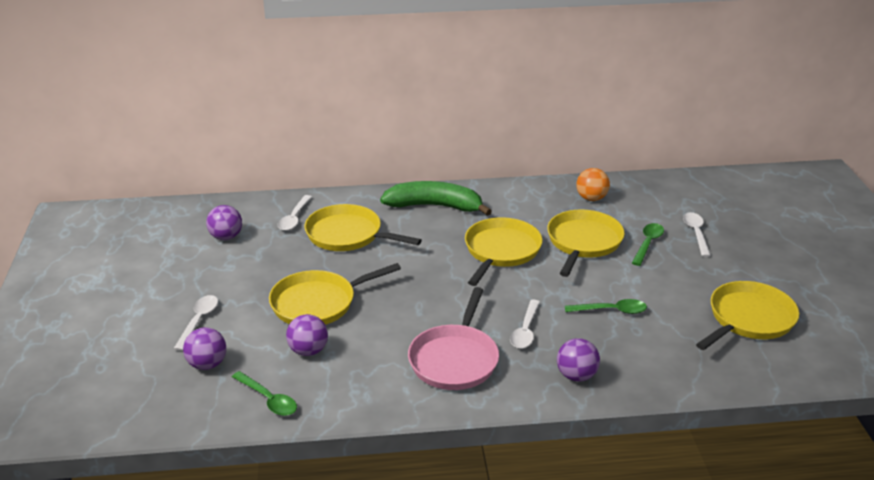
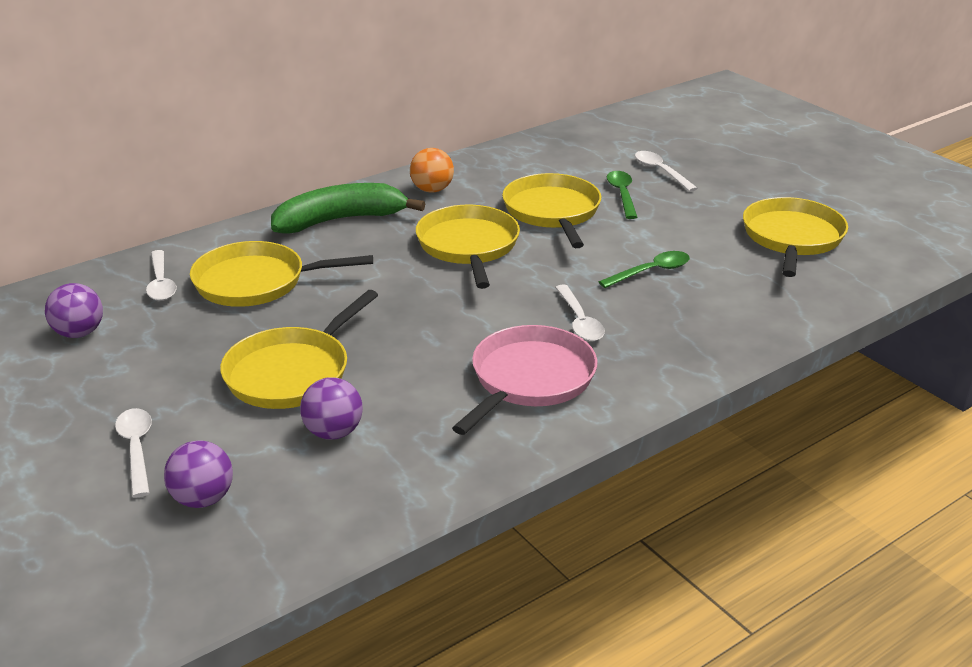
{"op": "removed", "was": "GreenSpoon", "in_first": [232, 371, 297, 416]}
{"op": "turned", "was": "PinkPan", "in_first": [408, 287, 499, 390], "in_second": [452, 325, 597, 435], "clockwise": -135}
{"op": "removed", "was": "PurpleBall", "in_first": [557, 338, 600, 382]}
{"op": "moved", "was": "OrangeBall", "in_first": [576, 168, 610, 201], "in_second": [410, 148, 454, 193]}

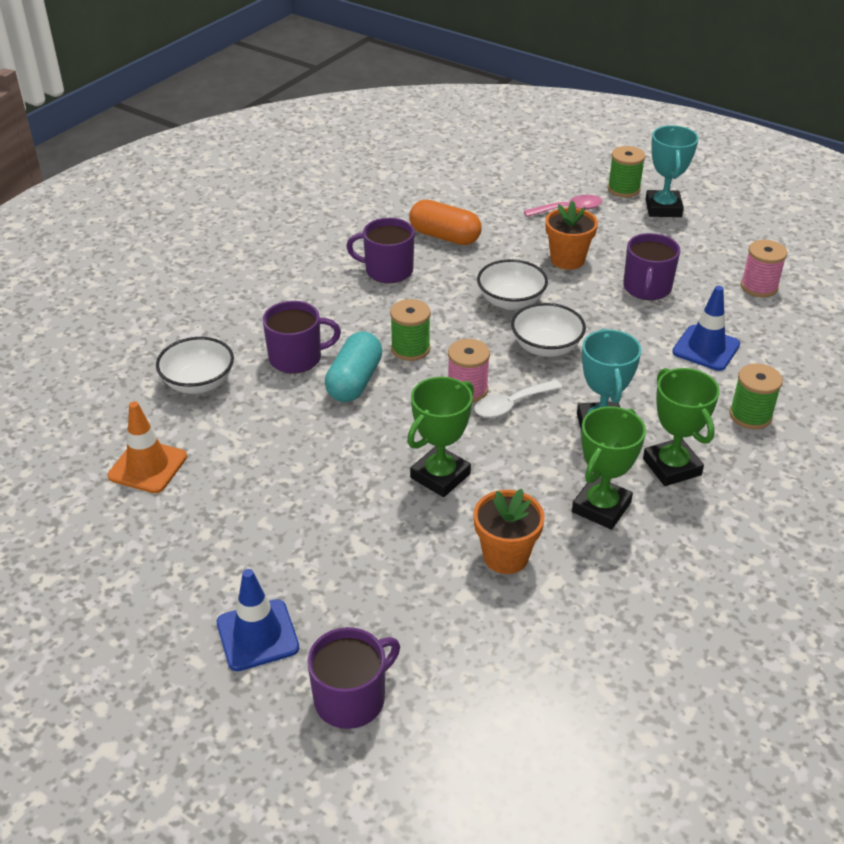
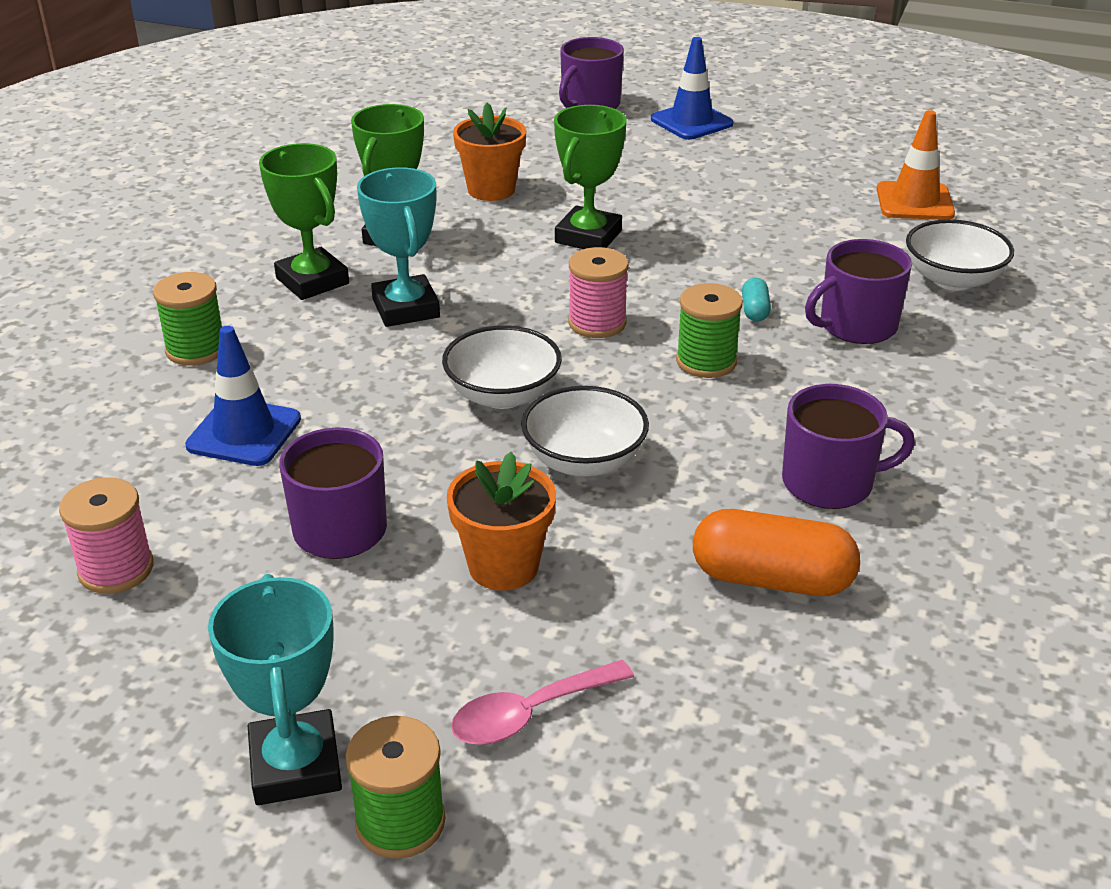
{"op": "resized", "was": "TurquoiseCapsule", "in_first": [325, 331, 382, 402], "in_second": [742, 278, 771, 322], "ratio": 0.47}
{"op": "removed", "was": "WhiteSpoon", "in_first": [474, 380, 563, 418]}

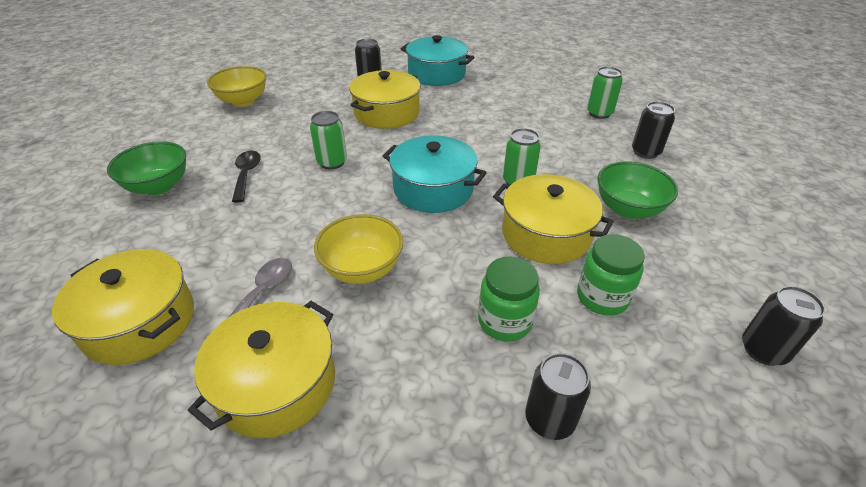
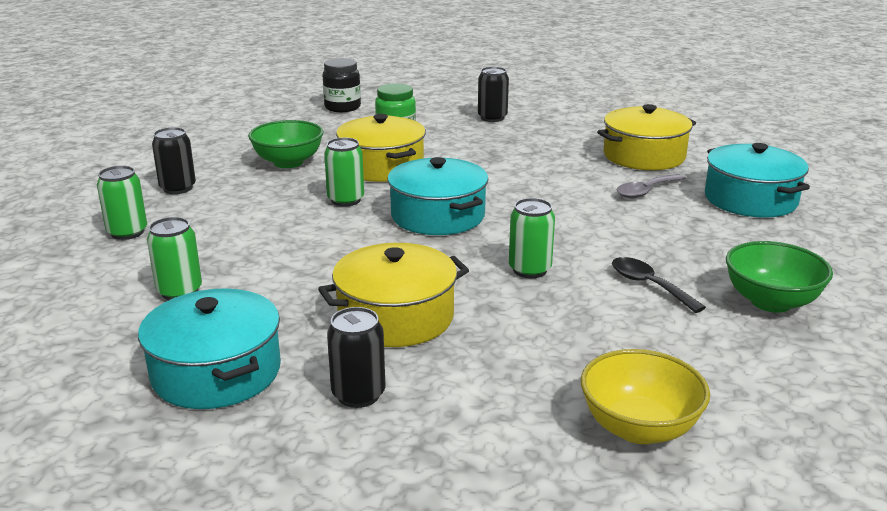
{"op": "recoloured", "was": "YellowPot", "now": "TurquoisePot", "in_first": [52, 249, 194, 365], "in_second": [705, 143, 810, 218]}
{"op": "turned", "was": "BlackSpoon", "in_first": [232, 150, 261, 203], "in_second": [612, 257, 706, 313], "clockwise": 120}
{"op": "removed", "was": "YellowBowl", "in_first": [314, 214, 403, 284]}
{"op": "removed", "was": "GreenJar", "in_first": [478, 257, 540, 341]}
{"op": "replaced", "was": "BlackCan", "now": "BlackJar", "in_first": [742, 286, 825, 366], "in_second": [323, 58, 361, 112]}
{"op": "added", "now": "GreenCan", "in_second": [147, 217, 202, 300]}

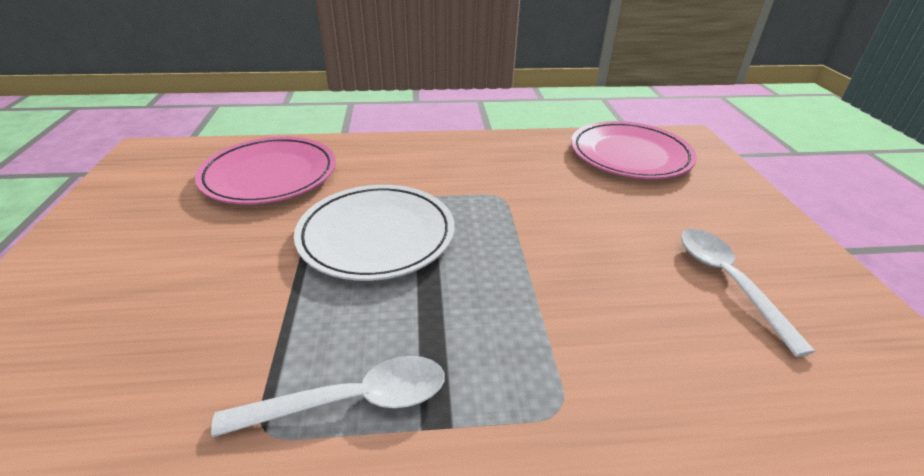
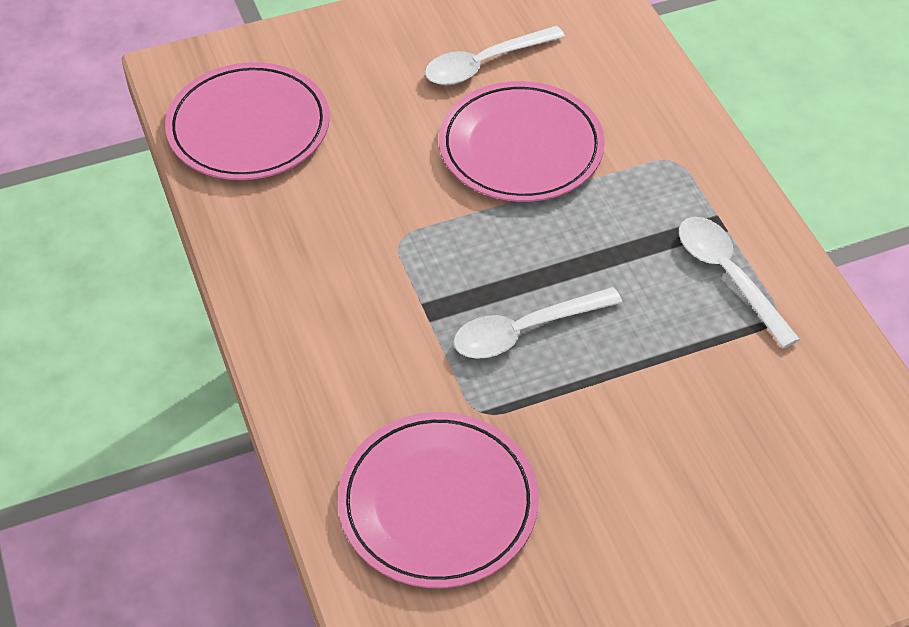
{"op": "replaced", "was": "WhitePlate", "now": "WhiteSpoon", "in_first": [294, 185, 454, 281], "in_second": [453, 287, 622, 359]}
{"op": "added", "now": "PinkPlate", "in_second": [439, 81, 605, 202]}

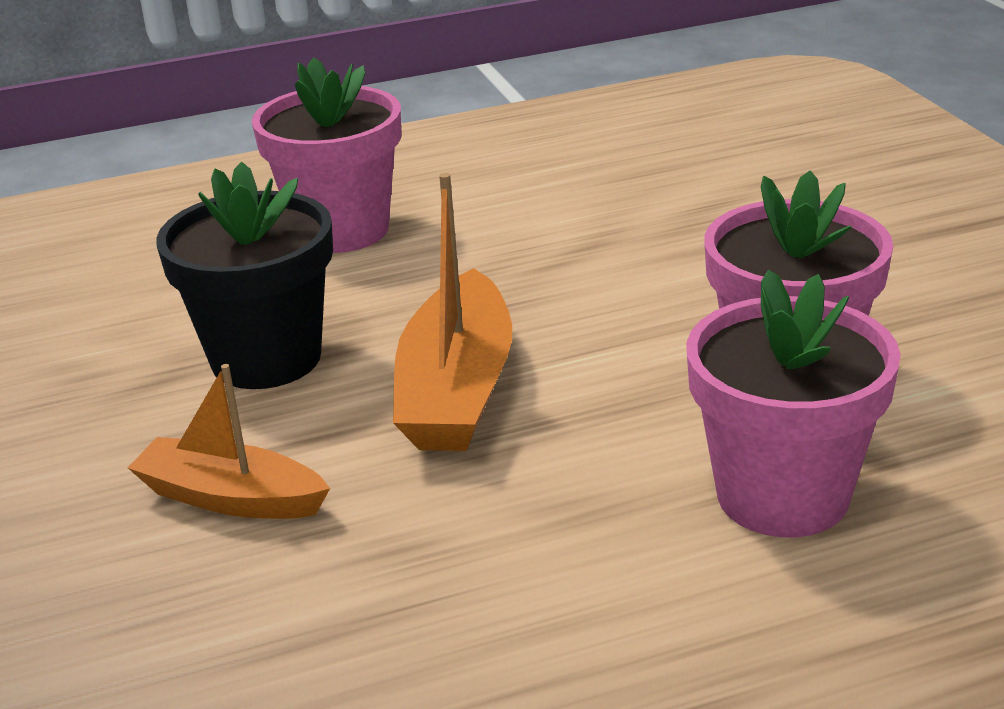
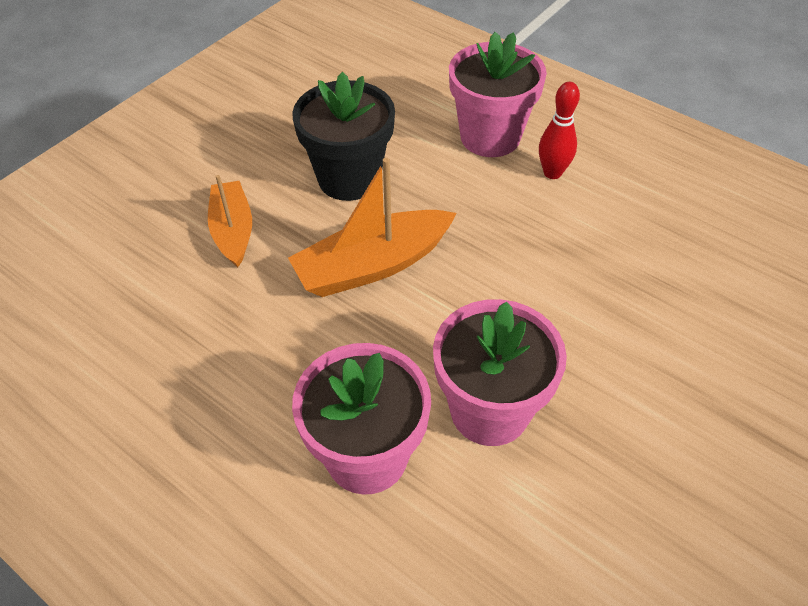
{"op": "added", "now": "RedBowlingPin", "in_second": [539, 82, 580, 179]}

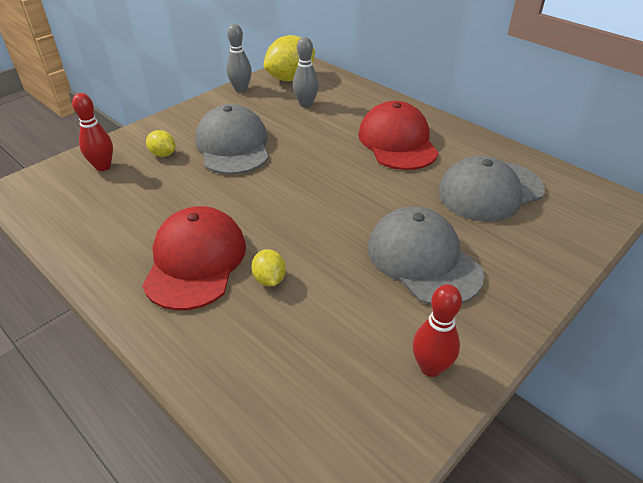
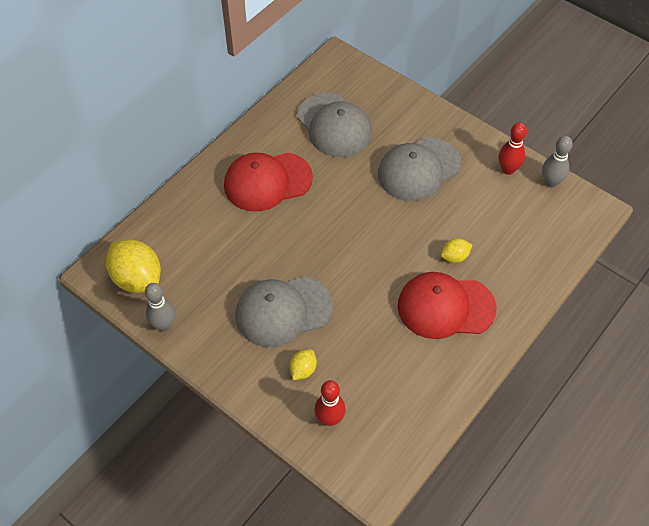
{"op": "moved", "was": "GreyBowlingPin", "in_first": [293, 37, 319, 108], "in_second": [542, 136, 573, 188]}

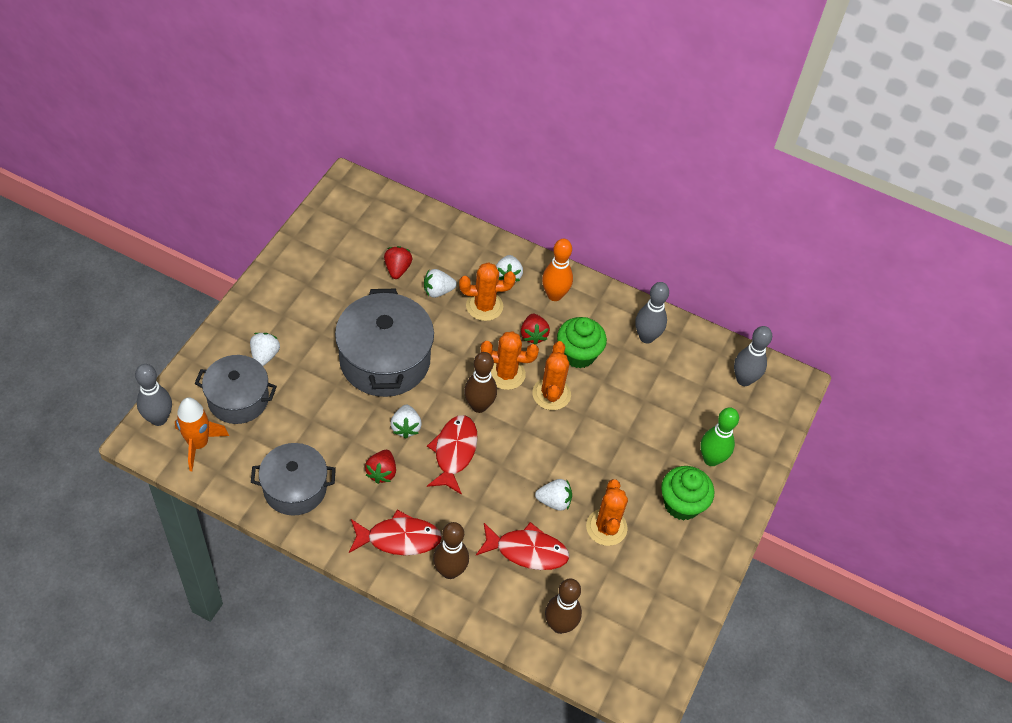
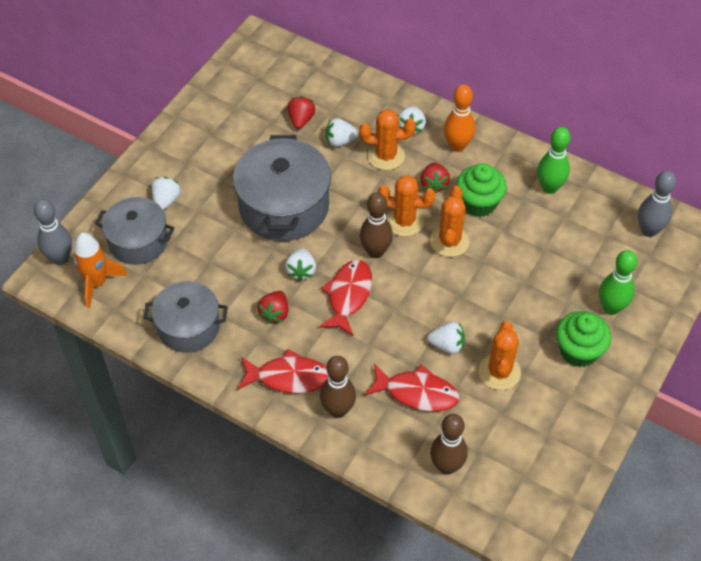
{"op": "recoloured", "was": "GreyBowlingPin", "now": "GreenBowlingPin", "in_first": [635, 282, 669, 344], "in_second": [537, 127, 570, 194]}

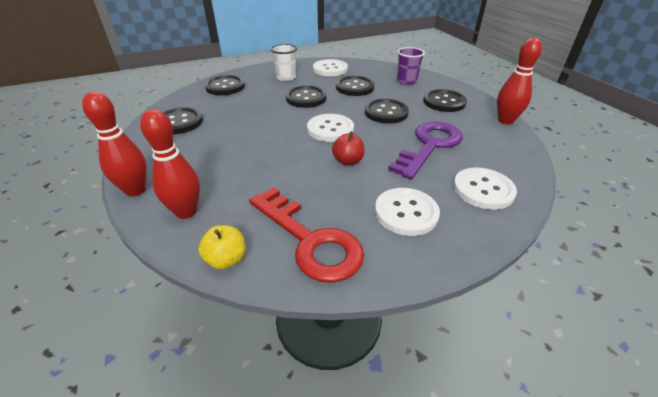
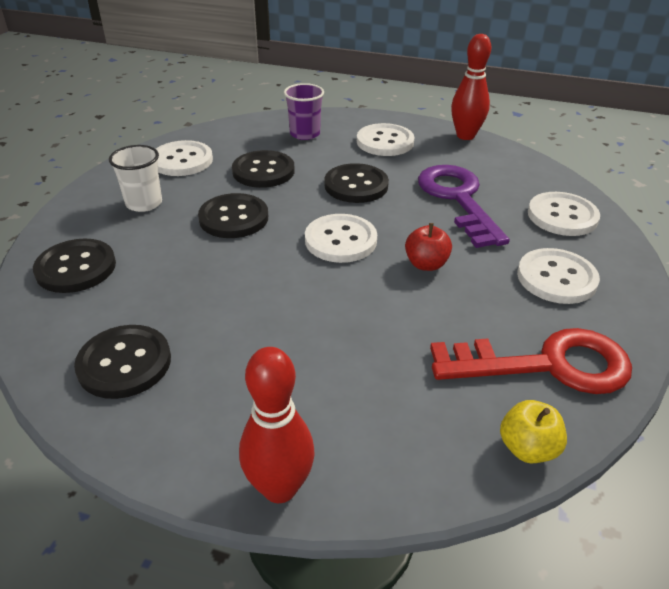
{"op": "removed", "was": "RedBowlingPin", "in_first": [140, 109, 200, 219]}
{"op": "recoloured", "was": "BlackButton", "now": "WhiteButton", "in_first": [423, 89, 467, 112], "in_second": [357, 123, 414, 156]}

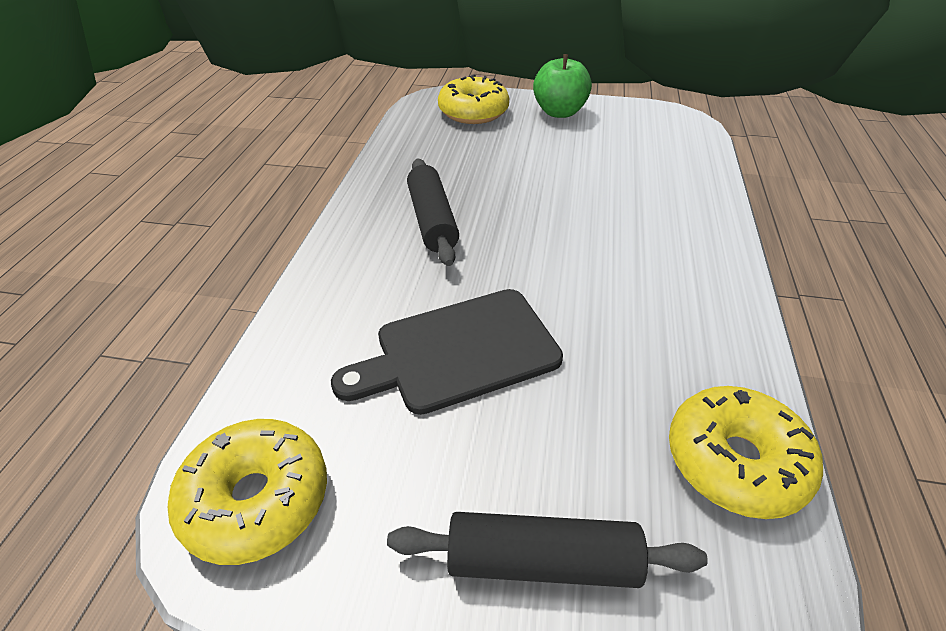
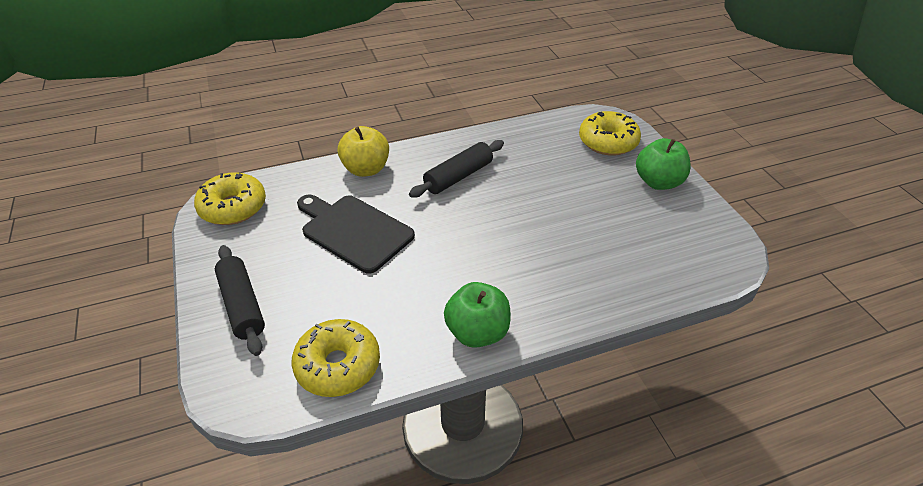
{"op": "added", "now": "YellowApple", "in_second": [338, 126, 389, 177]}
{"op": "added", "now": "GreenApple", "in_second": [444, 282, 511, 348]}

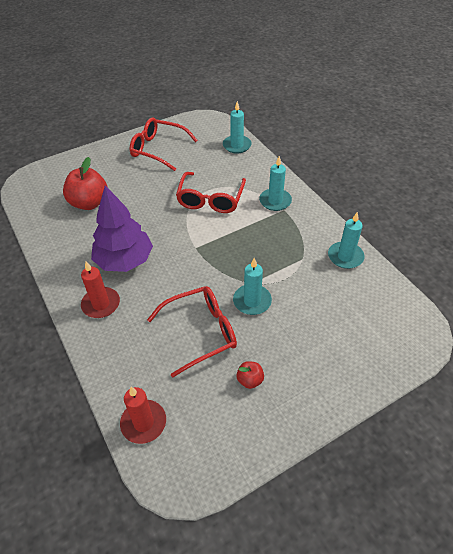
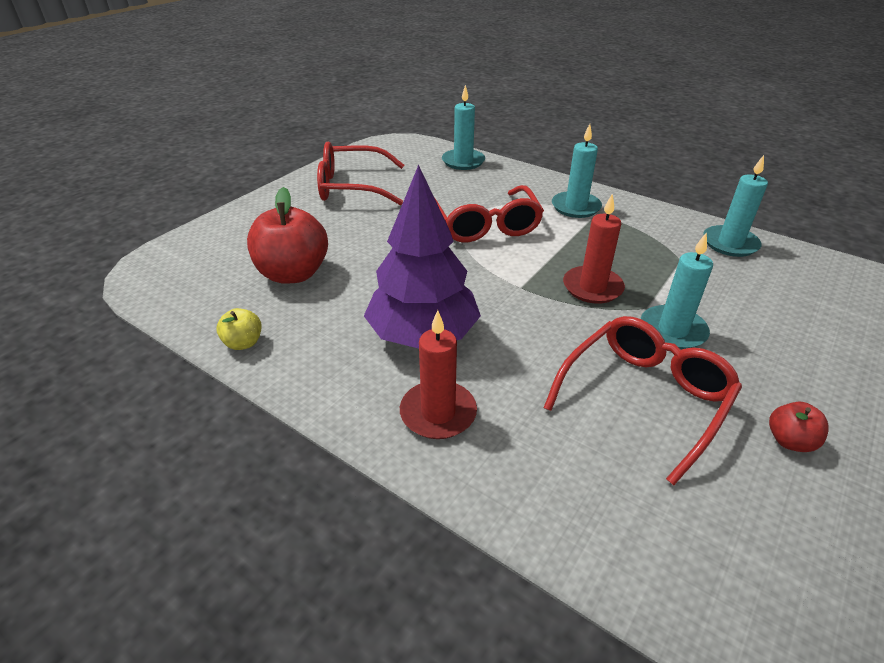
{"op": "moved", "was": "RedCandle", "in_first": [120, 387, 166, 444], "in_second": [563, 193, 625, 304]}
{"op": "added", "now": "YellowApple", "in_second": [216, 308, 262, 350]}

